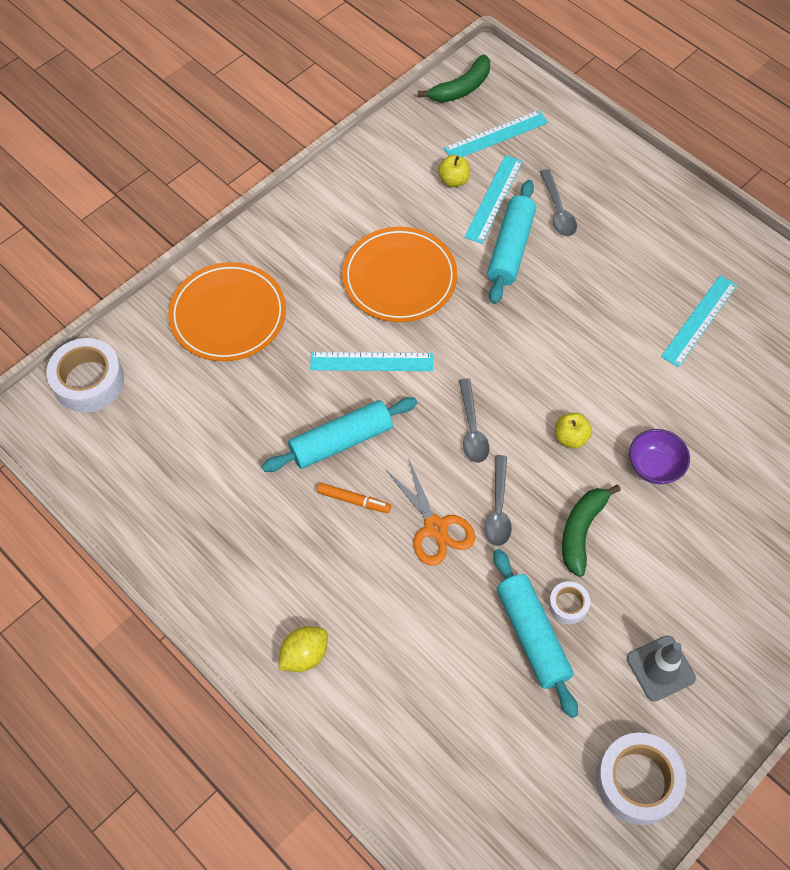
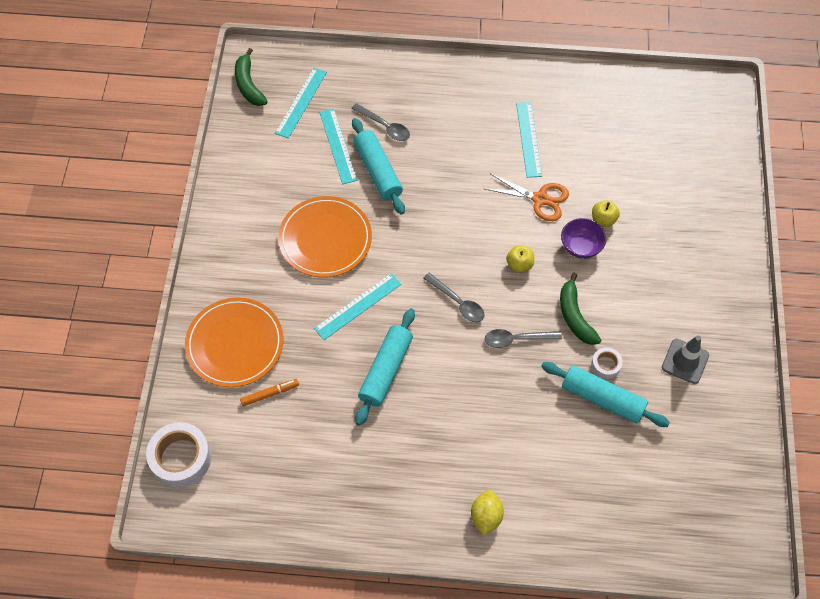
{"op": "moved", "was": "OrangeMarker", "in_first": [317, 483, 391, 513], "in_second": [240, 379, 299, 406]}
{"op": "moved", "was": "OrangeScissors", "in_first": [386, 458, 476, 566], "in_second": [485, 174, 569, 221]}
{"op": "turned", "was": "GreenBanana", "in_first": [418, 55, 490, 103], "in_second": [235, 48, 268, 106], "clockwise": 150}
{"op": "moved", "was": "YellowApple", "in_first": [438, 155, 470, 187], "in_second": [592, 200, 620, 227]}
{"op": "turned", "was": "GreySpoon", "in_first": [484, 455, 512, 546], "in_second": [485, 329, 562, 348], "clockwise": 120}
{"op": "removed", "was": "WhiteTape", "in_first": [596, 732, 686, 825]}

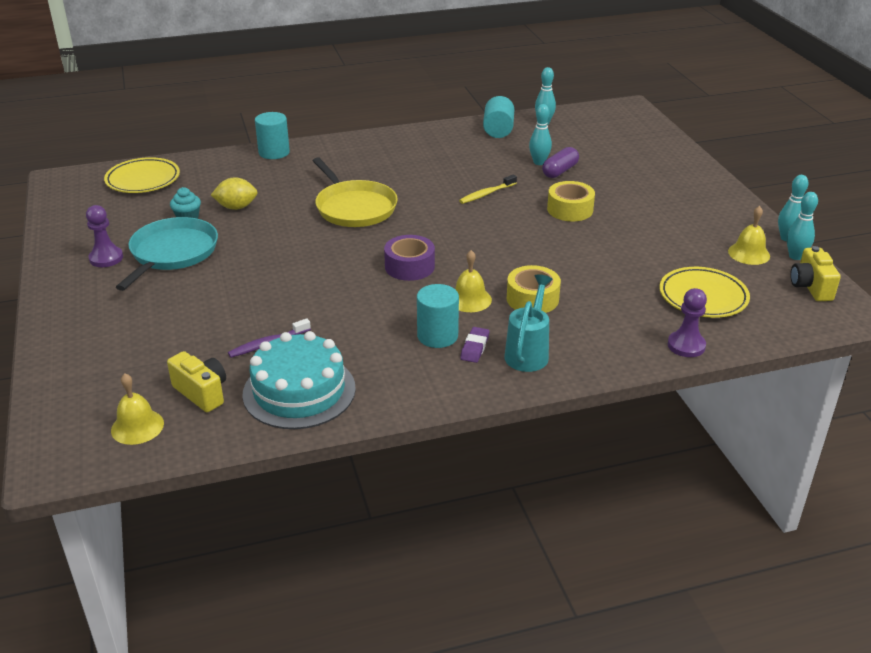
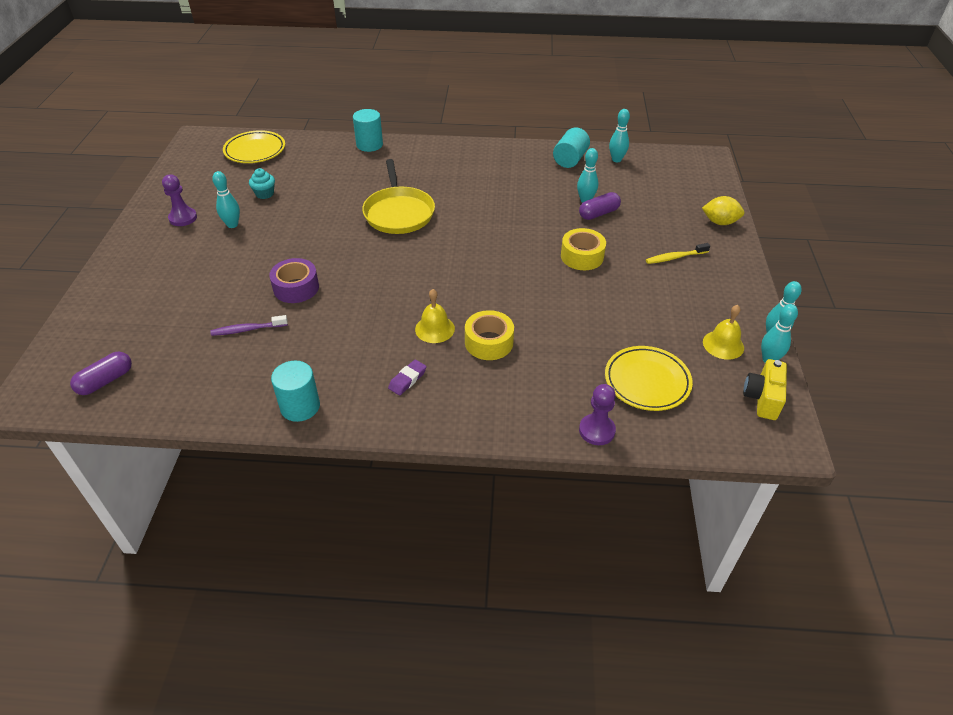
{"op": "replaced", "was": "YellowBell", "now": "PurpleCapsule", "in_first": [111, 373, 164, 445], "in_second": [70, 352, 132, 395]}
{"op": "replaced", "was": "TurquoisePan", "now": "TurquoiseBowlingPin", "in_first": [116, 217, 218, 291], "in_second": [212, 171, 240, 228]}
{"op": "removed", "was": "YellowCamera", "in_first": [167, 351, 226, 412]}
{"op": "moved", "was": "YellowLemon", "in_first": [211, 177, 258, 210], "in_second": [702, 196, 744, 225]}
{"op": "removed", "was": "TurquoiseCake", "in_first": [242, 331, 356, 429]}
{"op": "moved", "was": "PurpleTape", "in_first": [384, 235, 435, 281], "in_second": [269, 258, 319, 303]}
{"op": "moved", "was": "TurquoiseCylinder", "in_first": [417, 284, 459, 348], "in_second": [271, 361, 320, 422]}
{"op": "moved", "was": "YellowToothbrush", "in_first": [459, 174, 517, 204], "in_second": [646, 243, 710, 264]}
{"op": "removed", "was": "TurquoiseWateringCan", "in_first": [504, 274, 553, 372]}

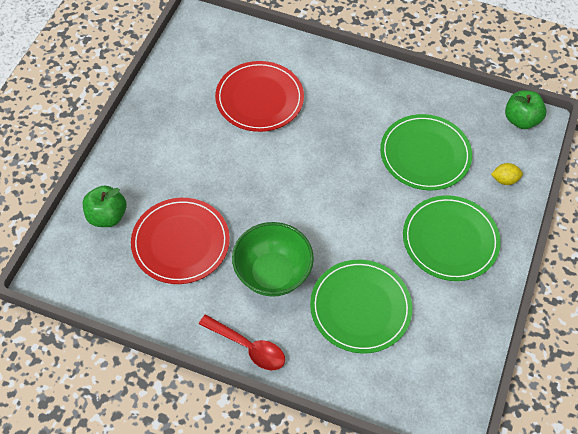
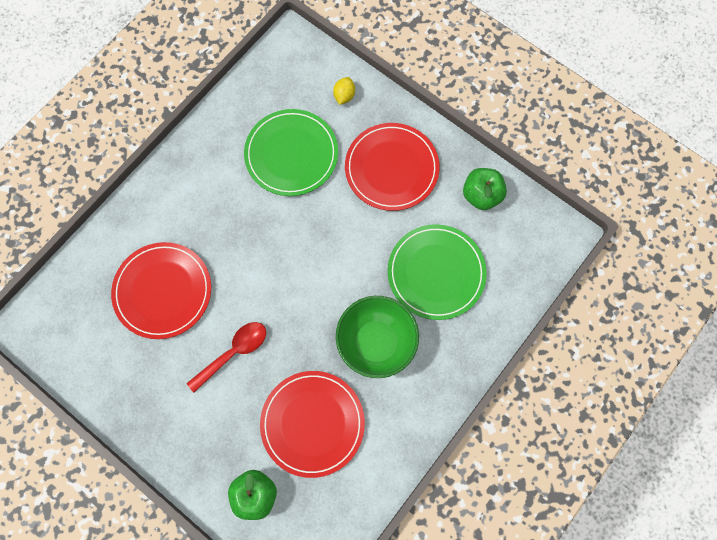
{"op": "moved", "was": "RedSpoon", "in_first": [199, 314, 285, 370], "in_second": [187, 322, 266, 392]}
{"op": "recoloured", "was": "GreenPlate", "now": "RedPlate", "in_first": [403, 195, 501, 281], "in_second": [345, 123, 440, 211]}
{"op": "moved", "was": "GreenApple", "in_first": [505, 90, 546, 129], "in_second": [463, 168, 507, 210]}

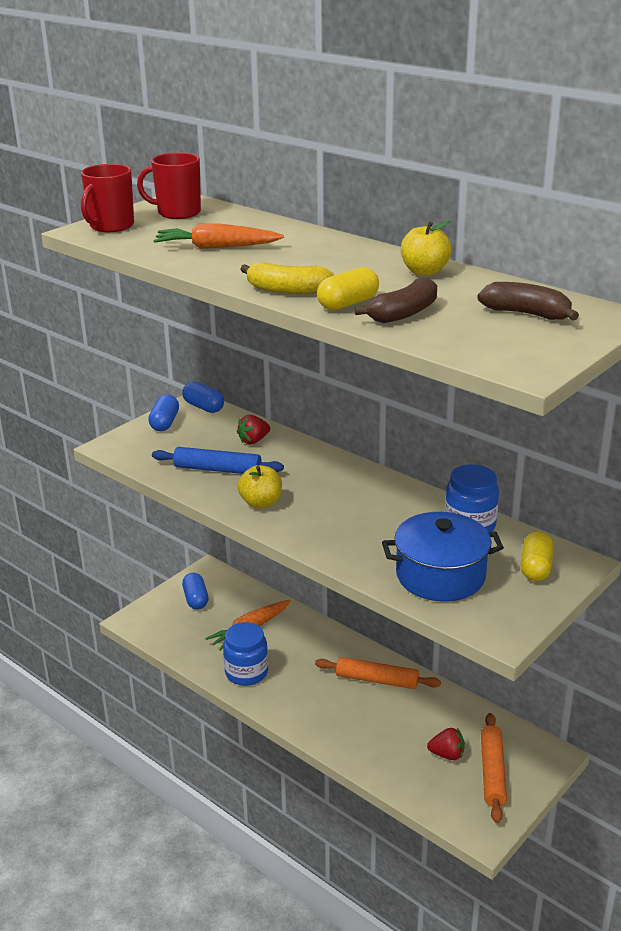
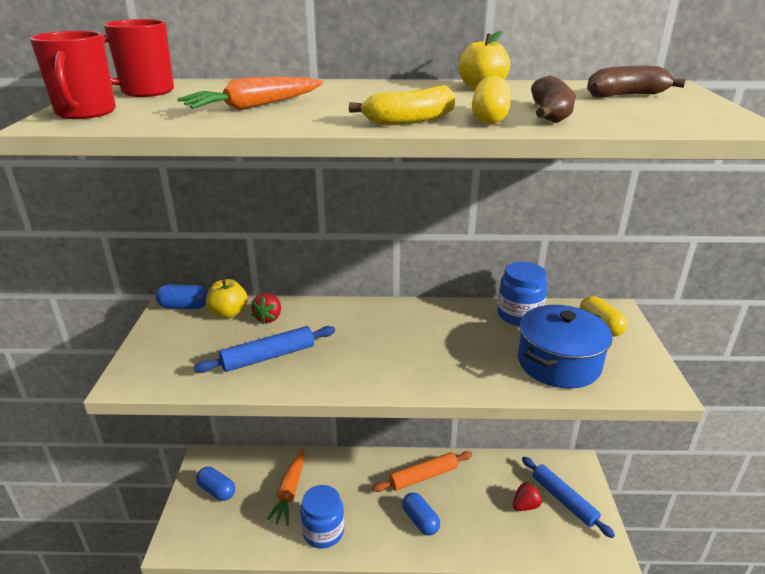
{"op": "moved", "was": "BlueCapsule", "in_first": [148, 394, 179, 431], "in_second": [402, 492, 440, 535]}
{"op": "moved", "was": "YellowApple", "in_first": [238, 465, 282, 509], "in_second": [206, 279, 248, 319]}
{"op": "recoloured", "was": "OrangeRollingPin", "now": "BlueRollingPin", "in_first": [481, 713, 507, 823], "in_second": [522, 456, 615, 538]}

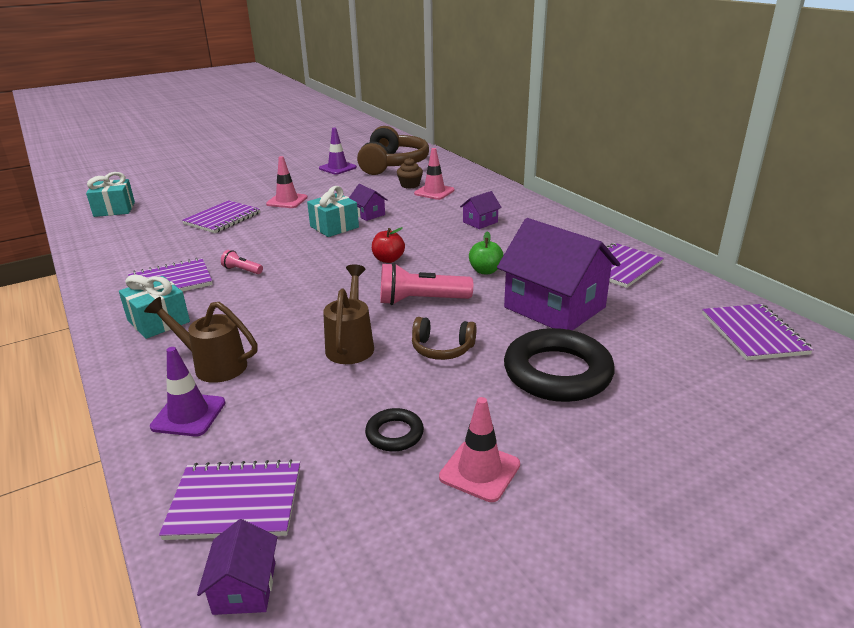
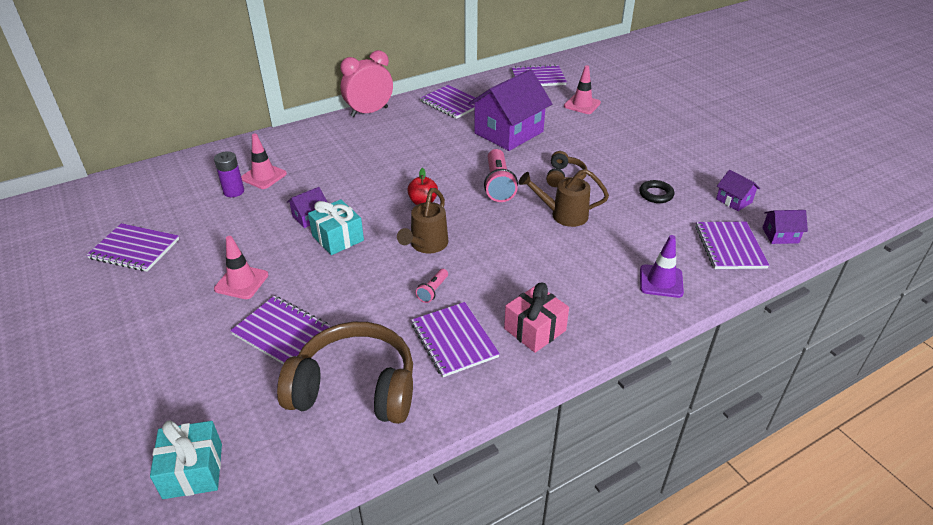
{"op": "recoloured", "was": "TurquoiseGift", "now": "PinkGift", "in_first": [119, 274, 190, 339], "in_second": [504, 283, 569, 353]}
{"op": "moved", "was": "BrownWateringCan", "in_first": [144, 297, 258, 383], "in_second": [397, 188, 449, 253]}
{"op": "replaced", "was": "PurpleTrafficCone", "now": "PurpleNotebook", "in_first": [319, 128, 357, 175], "in_second": [87, 223, 179, 272]}
{"op": "moved", "was": "BrownHeadphones", "in_first": [357, 126, 429, 175], "in_second": [277, 322, 413, 424]}
{"op": "replaced", "was": "BrownCupcake", "now": "PurpleBattery", "in_first": [397, 158, 423, 189], "in_second": [214, 151, 244, 197]}
{"op": "moved", "was": "PinkTrafficCone", "in_first": [439, 397, 520, 502], "in_second": [564, 65, 601, 114]}
{"op": "moved", "was": "PurpleHouse", "in_first": [460, 191, 502, 229], "in_second": [716, 170, 760, 211]}
{"op": "removed", "was": "GreenApple", "in_first": [469, 231, 504, 274]}
{"op": "removed", "was": "BlackRing", "in_first": [504, 328, 615, 402]}
{"op": "added", "now": "PinkClock", "in_second": [340, 50, 393, 117]}

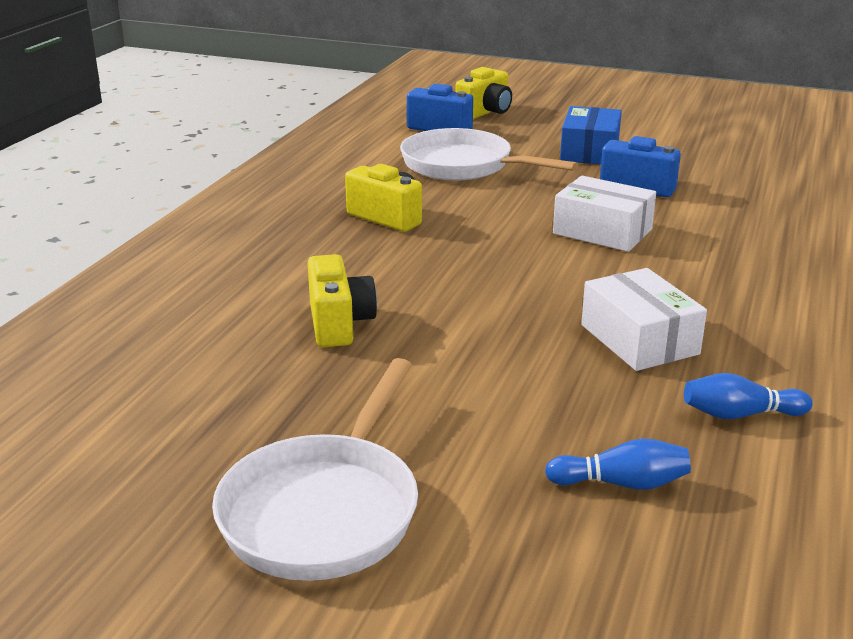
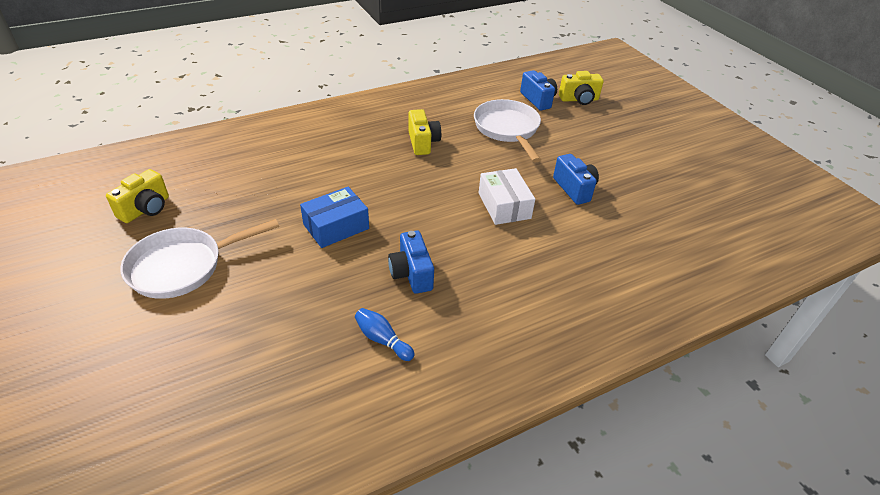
{"op": "moved", "was": "YellowCamera", "in_first": [308, 254, 377, 347], "in_second": [106, 169, 169, 223]}
{"op": "removed", "was": "BlueBowlingPin", "in_first": [545, 438, 691, 490]}
{"op": "moved", "was": "BlueBox", "in_first": [560, 106, 622, 165], "in_second": [300, 187, 369, 248]}
{"op": "replaced", "was": "WhiteBox", "now": "BlueCamera", "in_first": [581, 268, 707, 371], "in_second": [388, 230, 434, 294]}

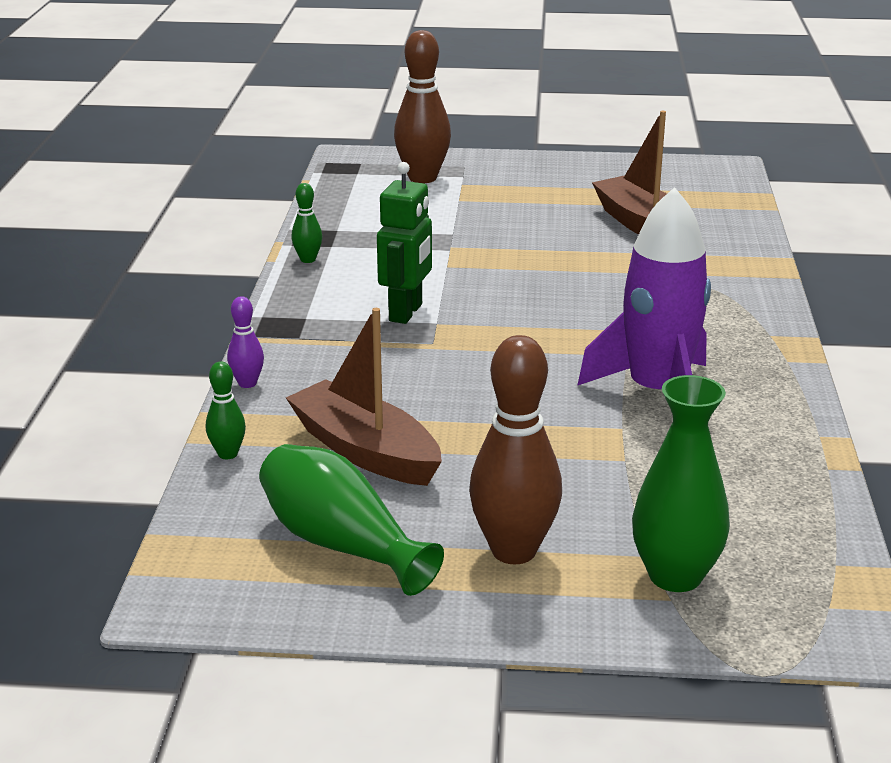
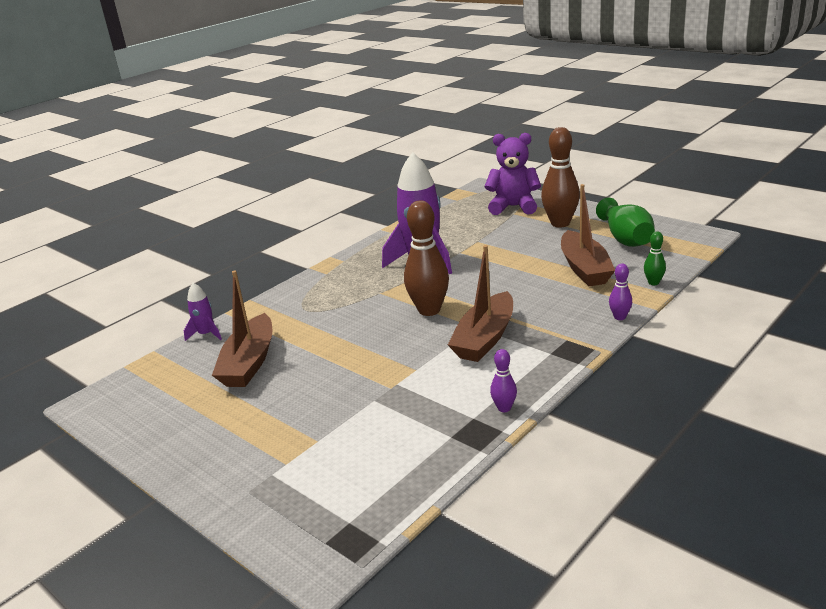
{"op": "recoloured", "was": "GreenBowlingPin", "now": "PurpleBowlingPin", "in_first": [291, 183, 322, 263], "in_second": [490, 349, 517, 412]}
{"op": "replaced", "was": "GreenRobot", "now": "BrownBoat", "in_first": [377, 162, 432, 324], "in_second": [448, 245, 513, 362]}
{"op": "moved", "was": "BrownBowlingPin", "in_first": [394, 30, 451, 183], "in_second": [404, 201, 449, 316]}
{"op": "replaced", "was": "GreenVase", "now": "PurpleTeddyBear", "in_first": [632, 375, 730, 592], "in_second": [484, 133, 541, 215]}
{"op": "added", "now": "PurpleRocket", "in_second": [184, 283, 222, 341]}

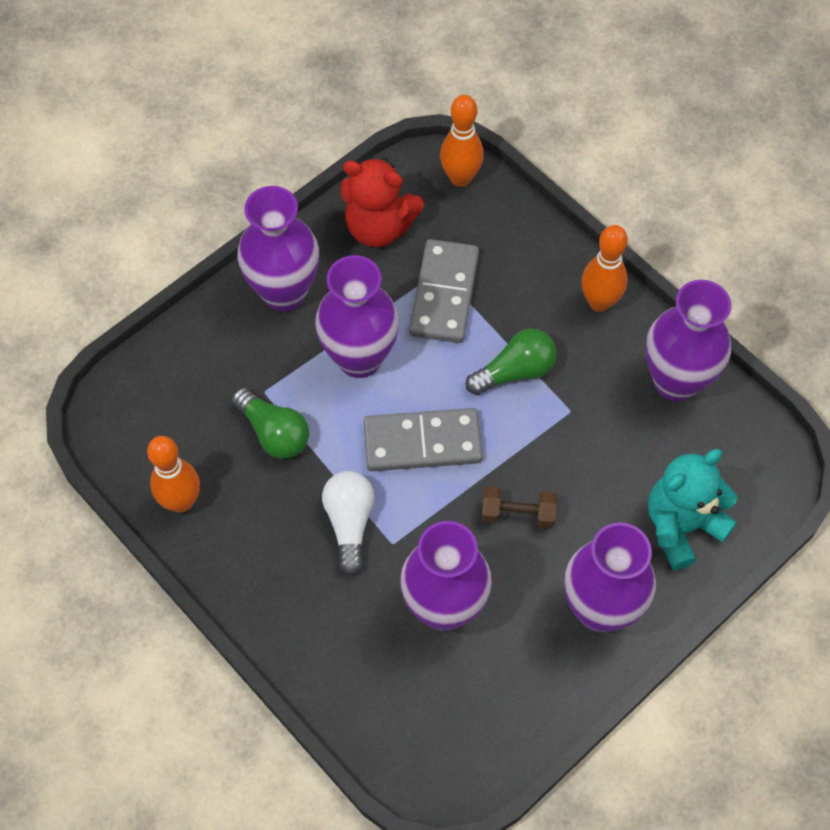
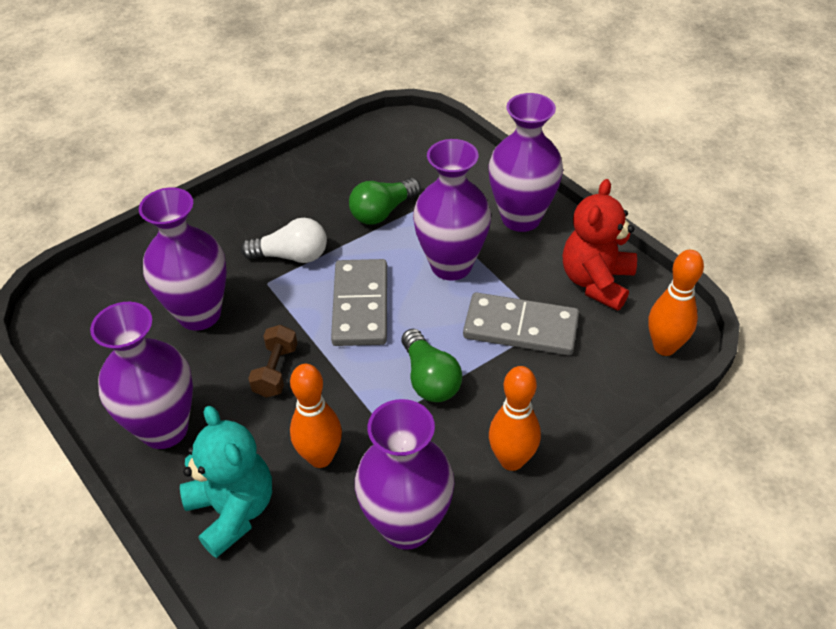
{"op": "moved", "was": "OrangeBowlingPin", "in_first": [147, 436, 200, 513], "in_second": [290, 364, 342, 468]}

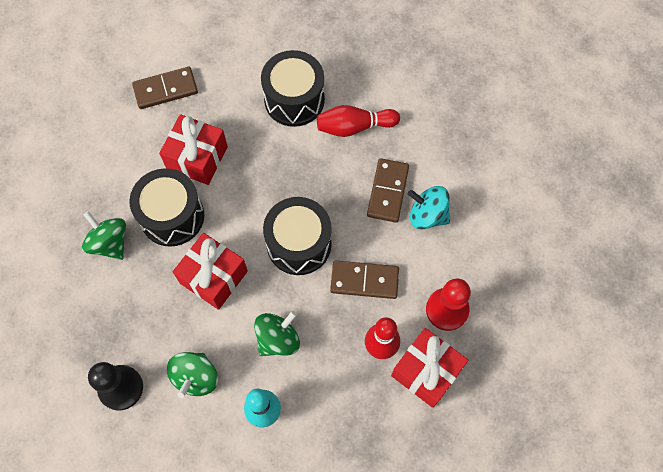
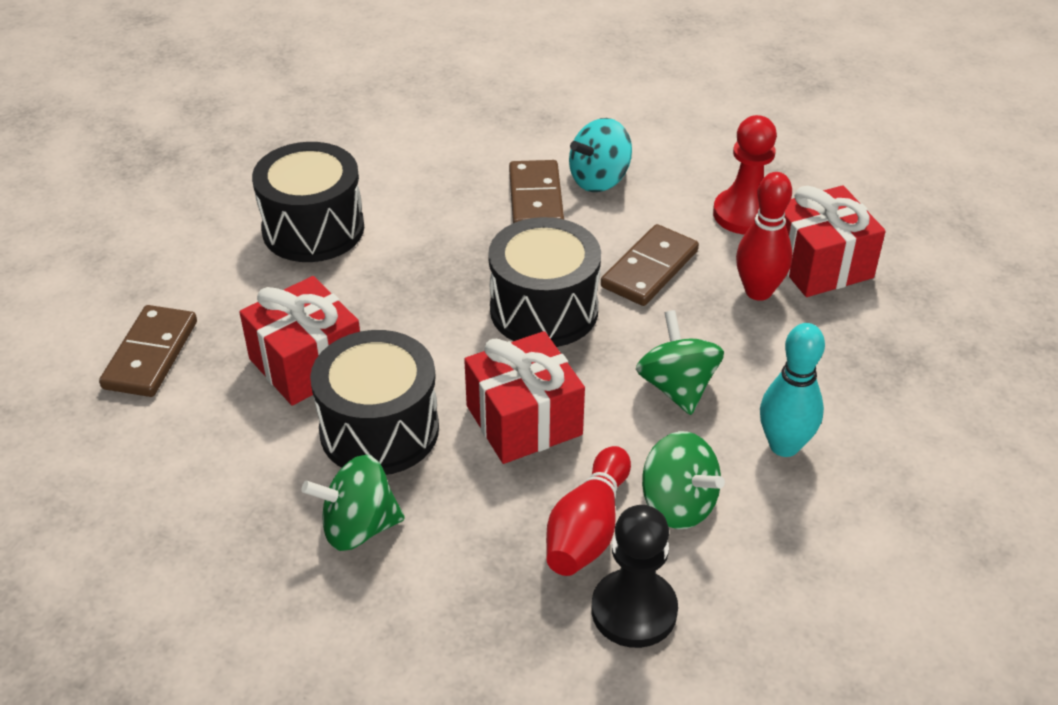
{"op": "moved", "was": "RedBowlingPin", "in_first": [317, 105, 400, 137], "in_second": [546, 446, 631, 576]}
{"op": "turned", "was": "BrownDomino", "in_first": [367, 158, 409, 223], "in_second": [509, 160, 564, 223], "clockwise": 45}

